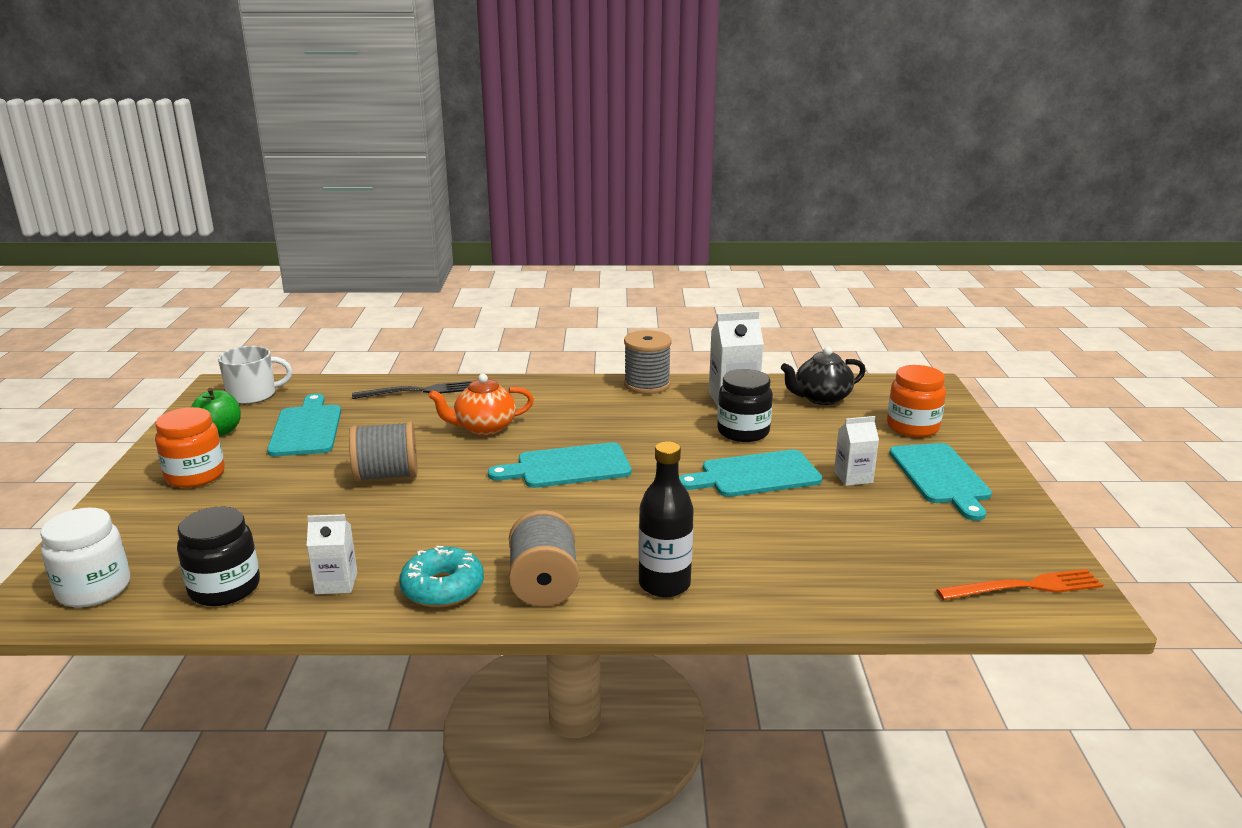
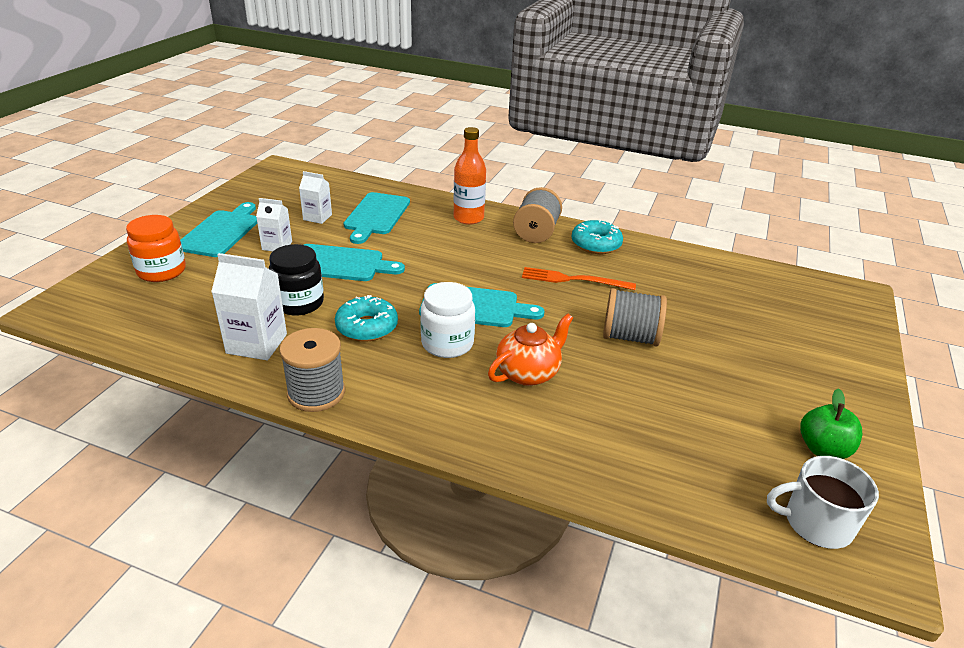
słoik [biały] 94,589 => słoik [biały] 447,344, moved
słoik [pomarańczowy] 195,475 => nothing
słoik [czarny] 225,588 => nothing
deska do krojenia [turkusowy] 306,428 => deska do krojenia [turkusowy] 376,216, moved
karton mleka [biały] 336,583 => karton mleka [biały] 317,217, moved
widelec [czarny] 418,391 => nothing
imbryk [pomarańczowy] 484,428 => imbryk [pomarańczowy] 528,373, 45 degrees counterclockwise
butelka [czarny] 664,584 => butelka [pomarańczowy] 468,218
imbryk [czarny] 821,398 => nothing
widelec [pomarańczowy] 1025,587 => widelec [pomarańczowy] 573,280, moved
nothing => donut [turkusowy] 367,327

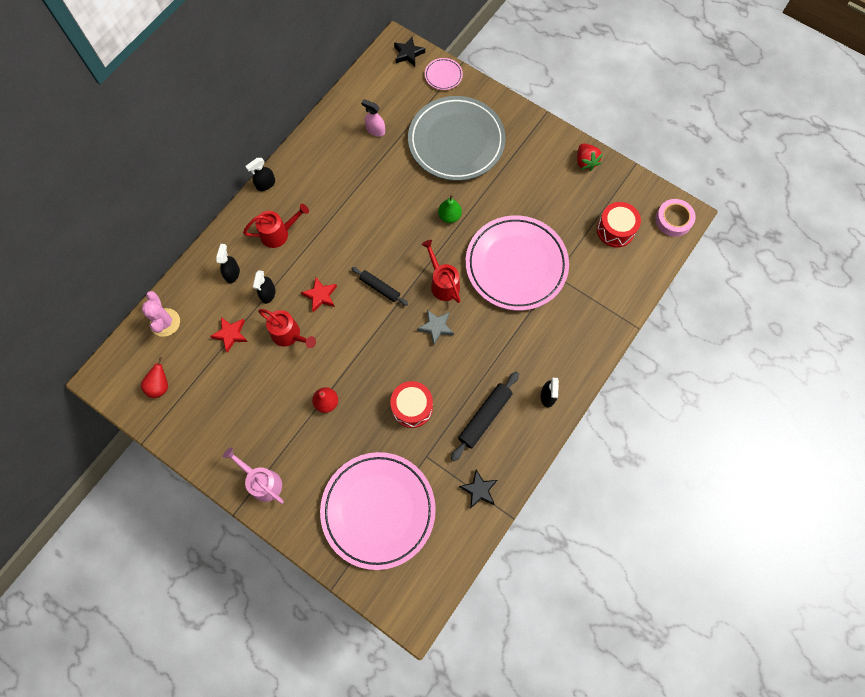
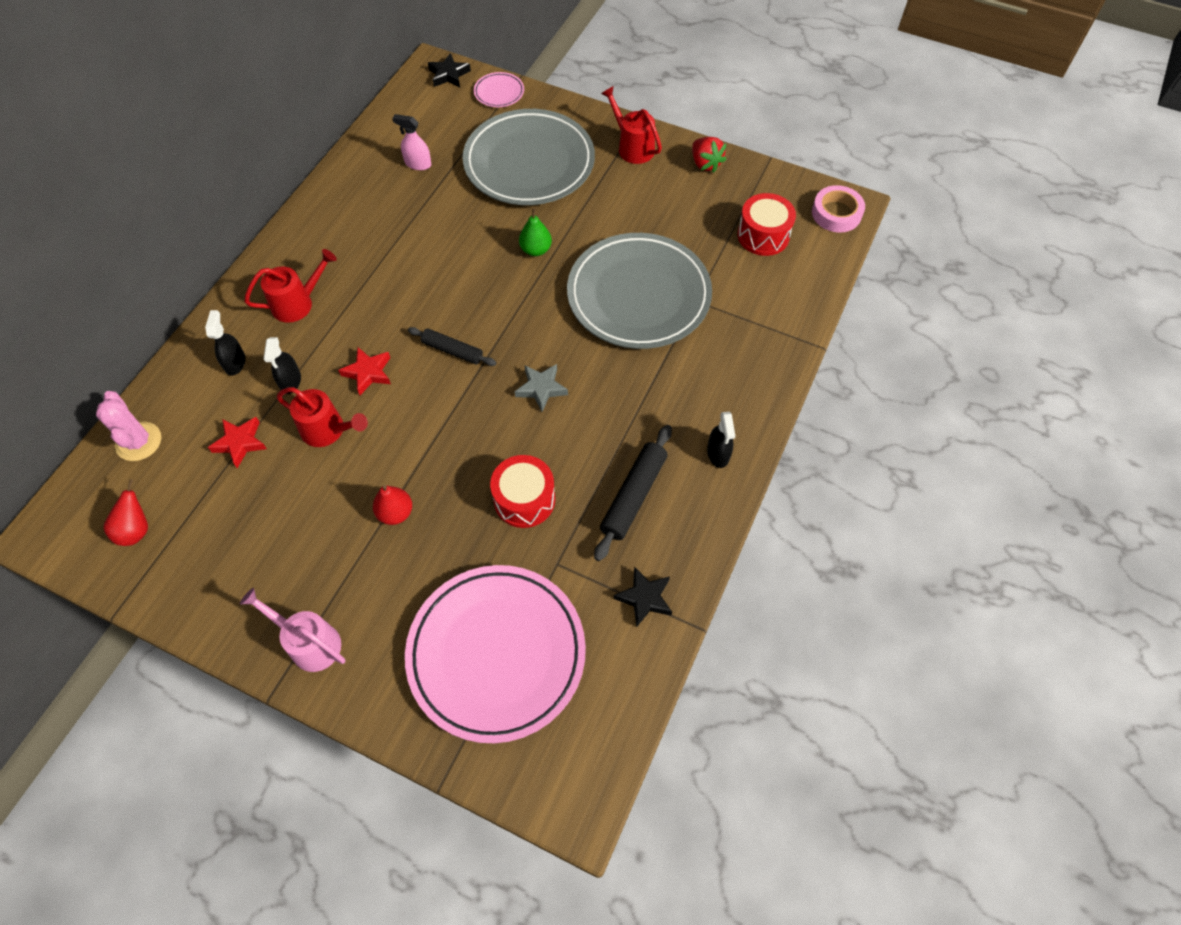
spryskiwacz [czarny] 265,184 => nothing
konewka [czerwony] 442,283 => konewka [czerwony] 632,146, moved
talerz [różowy] 516,265 => talerz [szary] 638,295

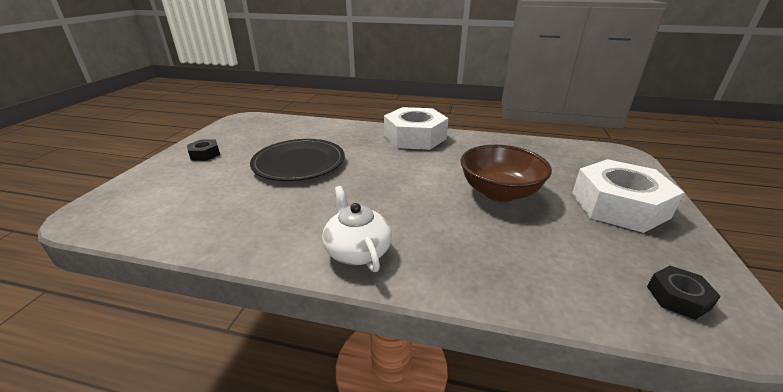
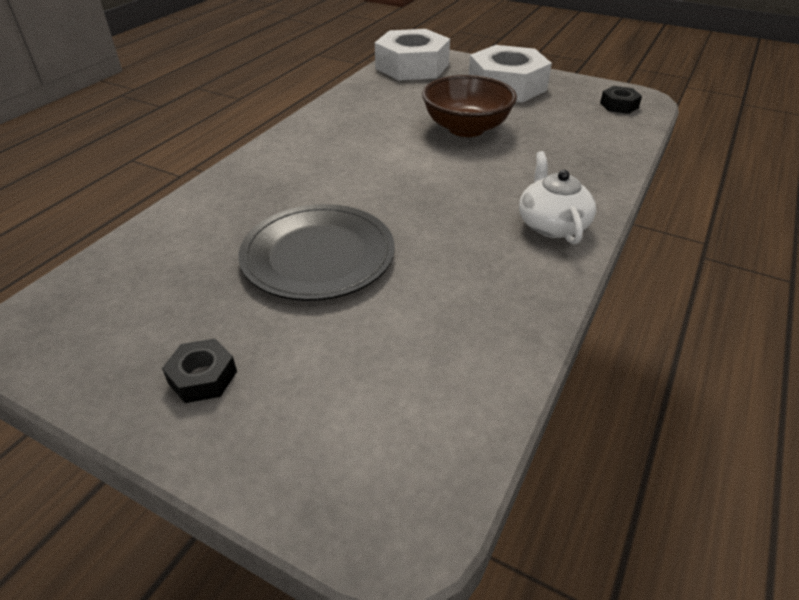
imbryk [biały] 357,250 => imbryk [biały] 552,224, 90 degrees clockwise
nakrętka [biały] 415,137 => nakrętka [biały] 412,66, moved

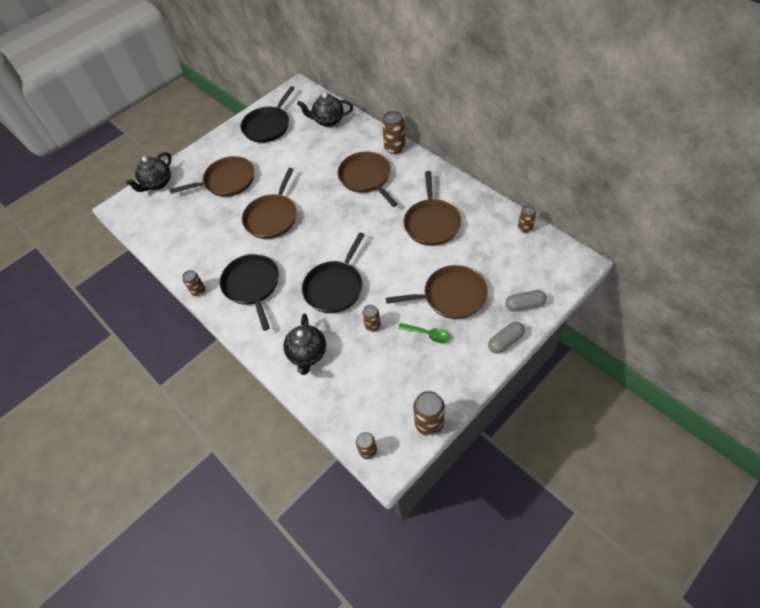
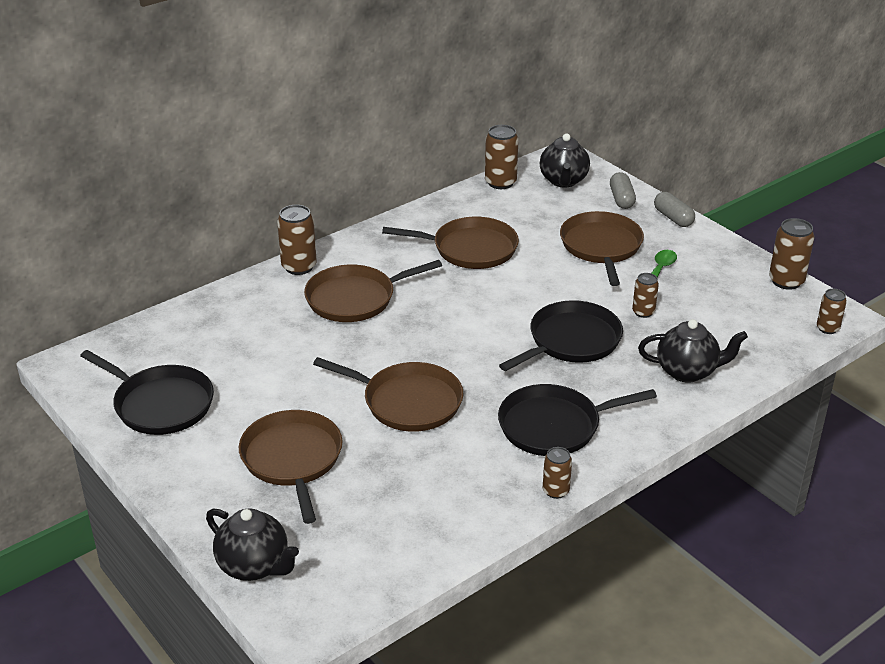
imbryk [czarny] 328,121 => imbryk [czarny] 563,181, moved
patelnia [czarny] 335,287 => patelnia [czarny] 571,341, 75 degrees counterclockwise
puszka [brązowy] 525,228 => puszka [brązowy] 500,182, x1.62

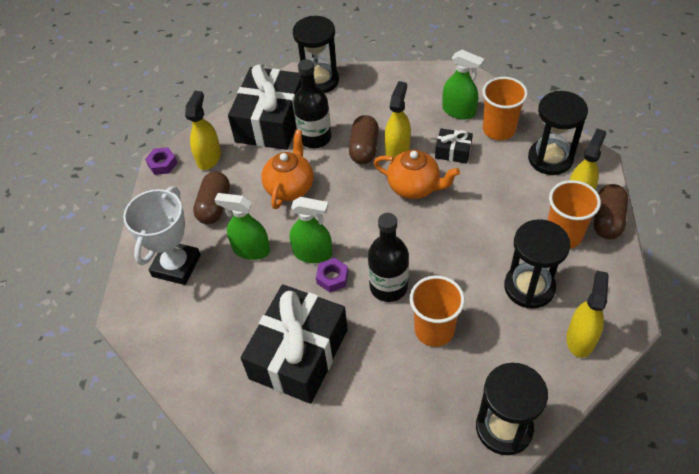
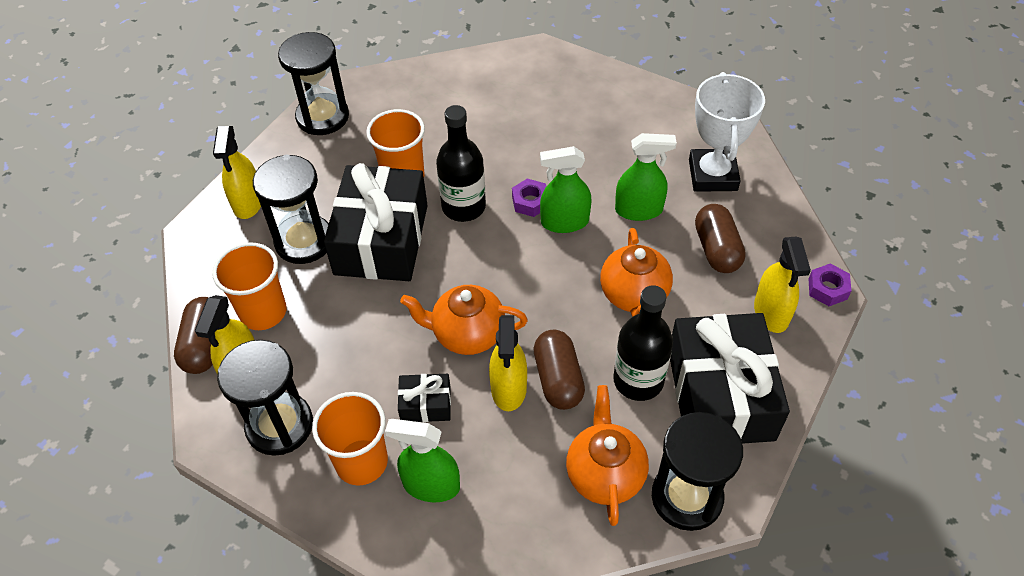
prezent [czarny] 299,354 => prezent [czarny] 381,239, moved
nothing => imbryk [pomarańczowy] 605,473

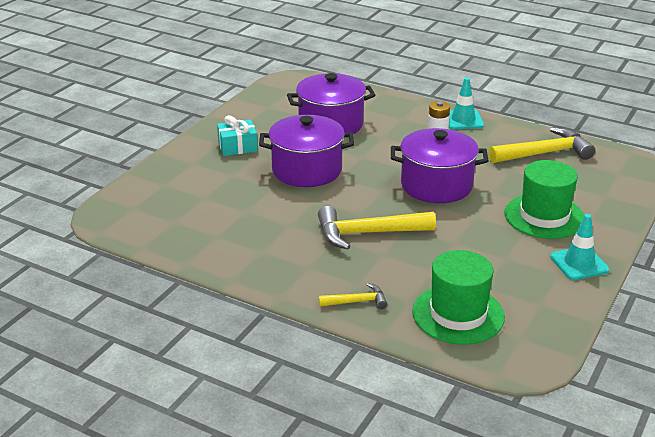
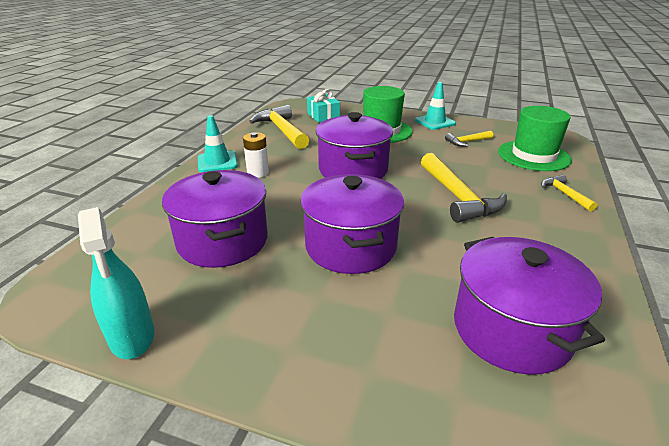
prezent [turkusowy] 237,146 => prezent [turkusowy] 323,116, moved
nothing => spryskiwacz [turkusowy] 132,336
nothing => młotek [żółty] 467,142
nothing => garnek [fioletowy] 511,329

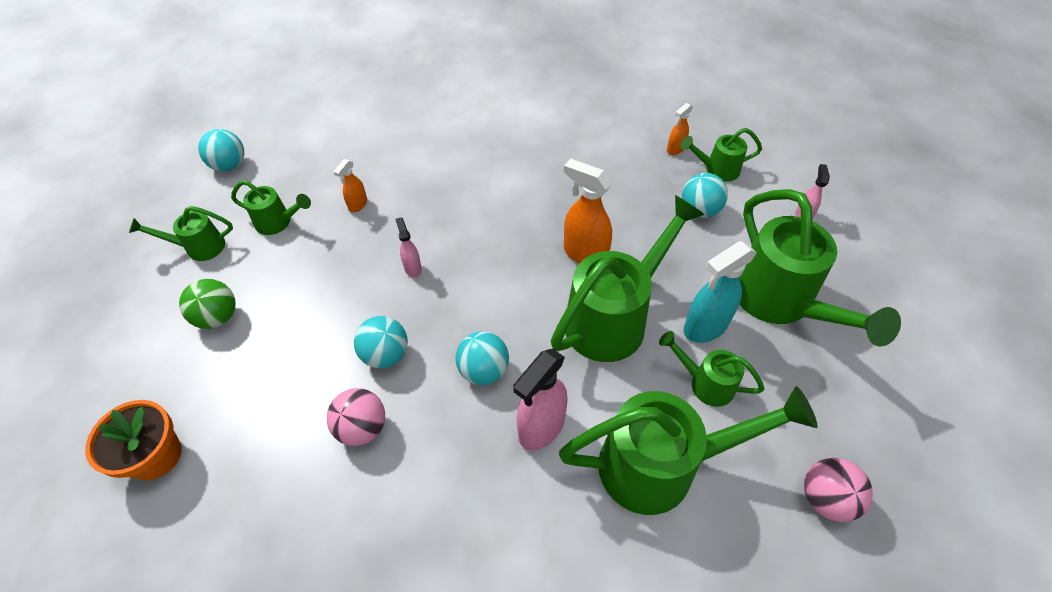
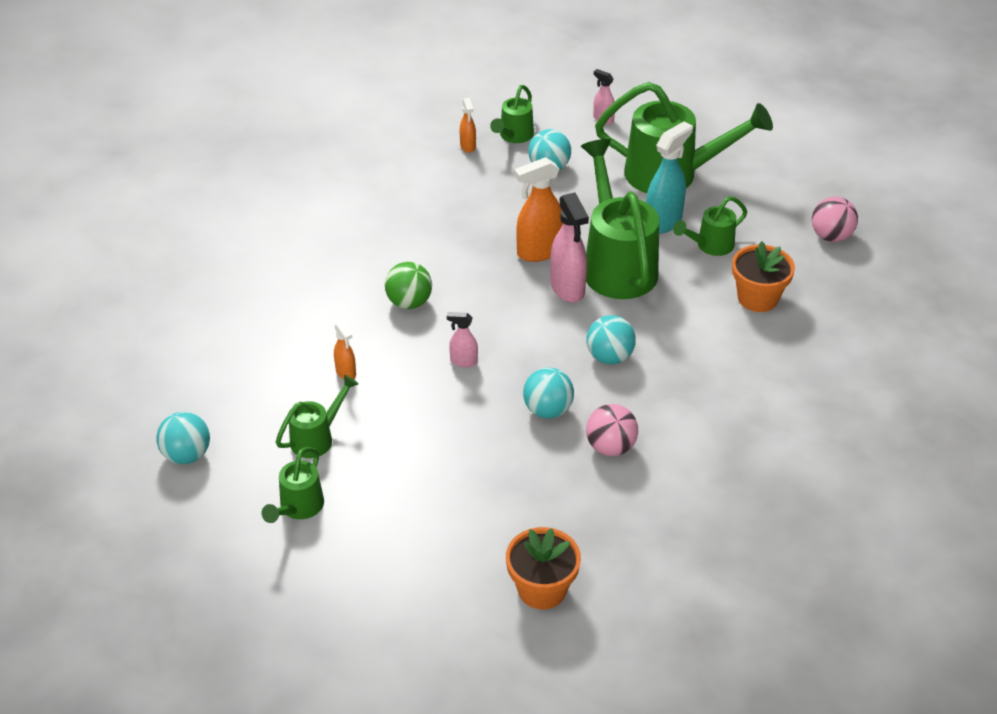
piłka [zielony] 218,317 => piłka [zielony] 409,302, moved
spryskiwacz [różowy] 541,428 => spryskiwacz [różowy] 567,289, moved
konewka [zielony] 661,465 => doniczka [pomarańczowy] 757,298
spryskiwacz [turkusowy] 705,327 => spryskiwacz [turkusowy] 663,222, 135 degrees counterclockwise

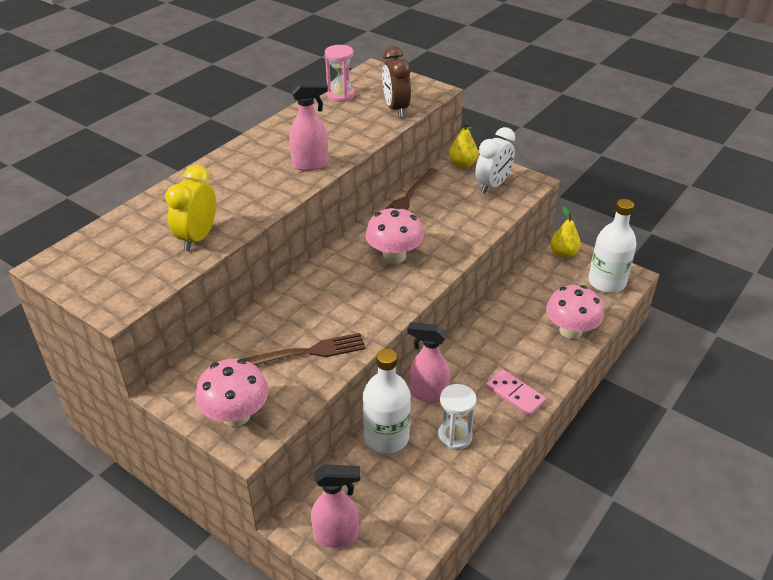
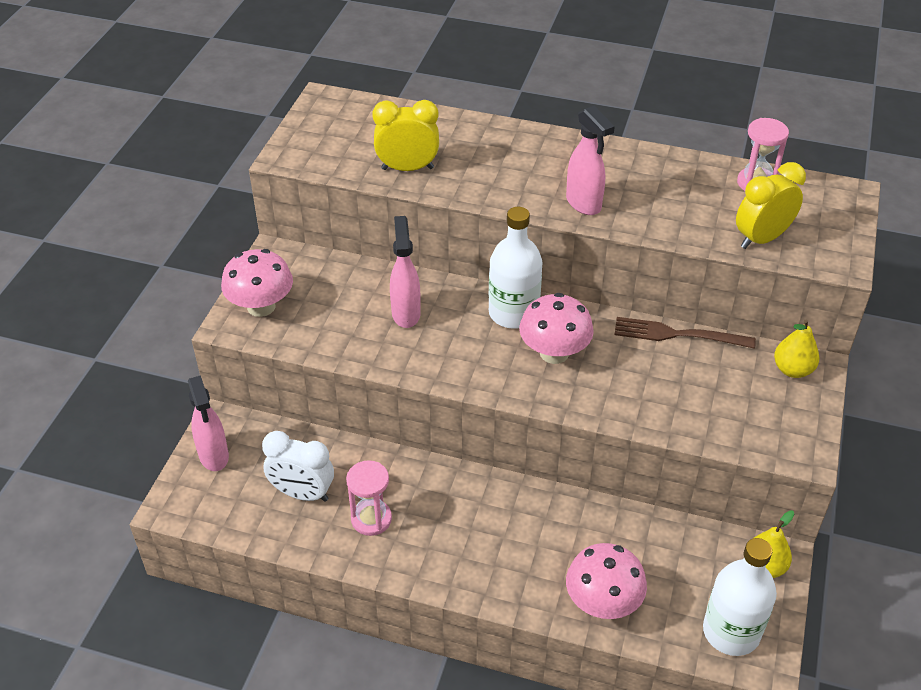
widelec [brązowy] 308,352 => nothing
butelka [biały] 386,437 => butelka [biały] 513,313, moved
budzik [brązowy] 396,109 => budzik [żółty] 761,239
spryskiwacz [różowy] 428,394 => spryskiwacz [różowy] 406,313, moved
klepsydra [biały] 454,436 => klepsydra [różowy] 371,519
budzik [biały] 492,185 => budzik [biały] 302,493, moved
kostka domina [różowy] 515,394 => nothing

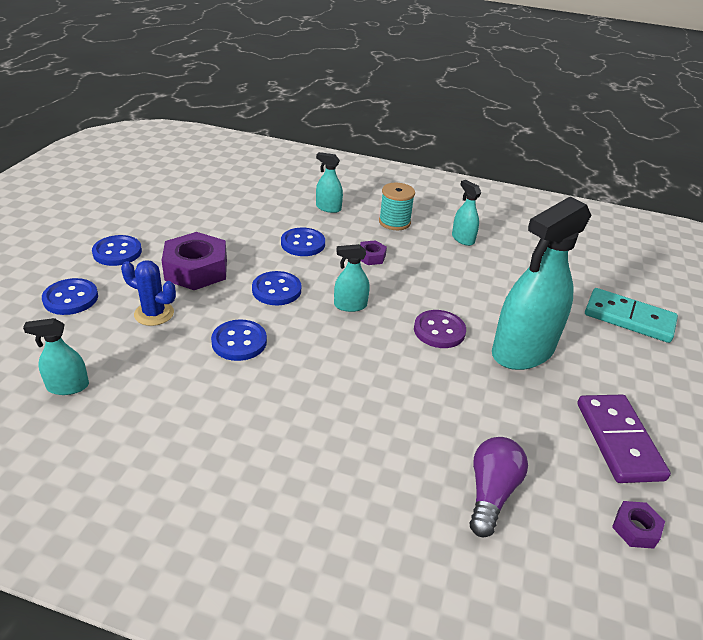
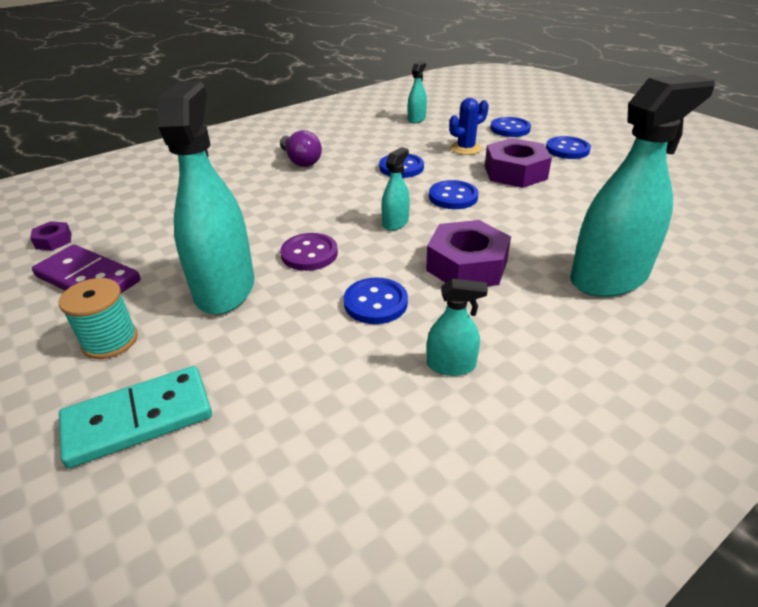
guzik [niebieski] 303,244 => guzik [niebieski] 375,303, moved
spryskiwacz [turkusowy] 328,208 => spryskiwacz [turkusowy] 609,278, x2.22
nakrętka [fioletowy] 371,257 => nakrętka [fioletowy] 467,265, x2.10
szpulka [turkusowy] 394,222 => szpulka [turkusowy] 110,341, moved
żarówka [fioletowy] 491,493 => żarówka [fioletowy] 300,161, moved

